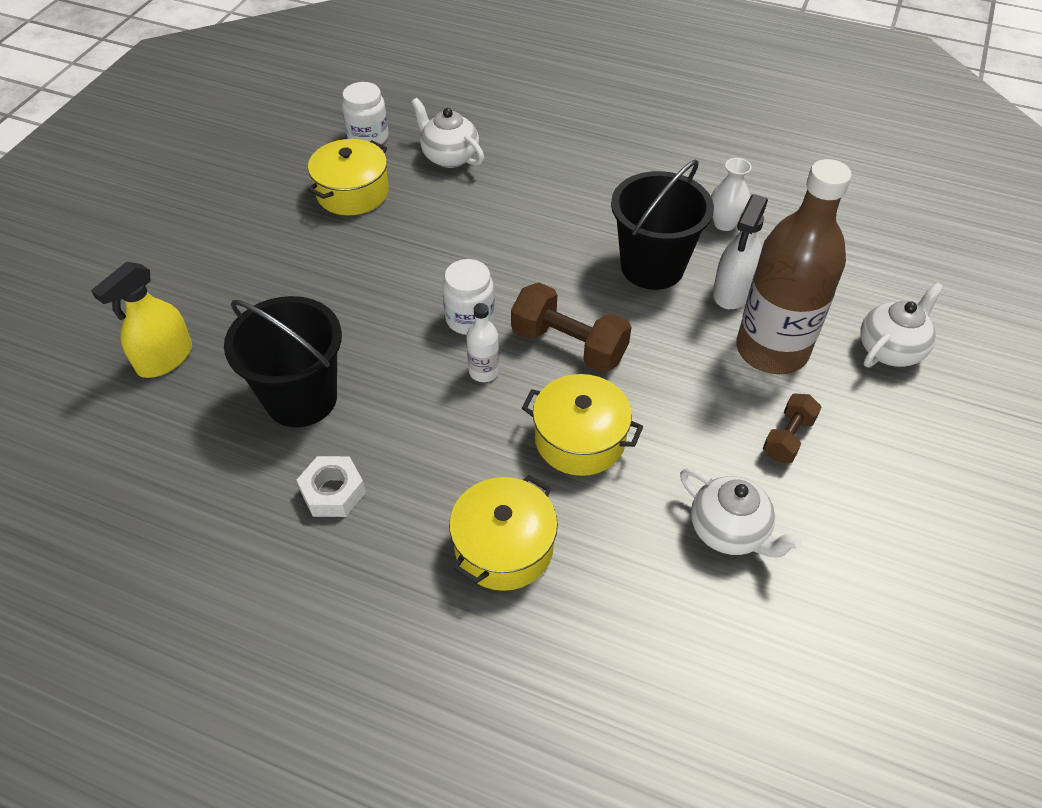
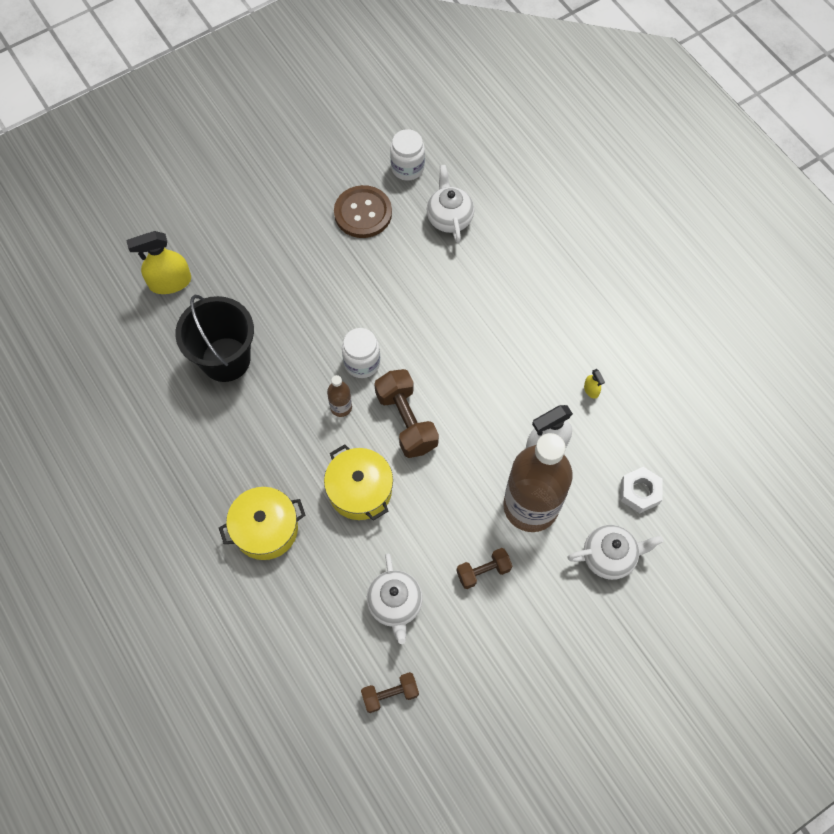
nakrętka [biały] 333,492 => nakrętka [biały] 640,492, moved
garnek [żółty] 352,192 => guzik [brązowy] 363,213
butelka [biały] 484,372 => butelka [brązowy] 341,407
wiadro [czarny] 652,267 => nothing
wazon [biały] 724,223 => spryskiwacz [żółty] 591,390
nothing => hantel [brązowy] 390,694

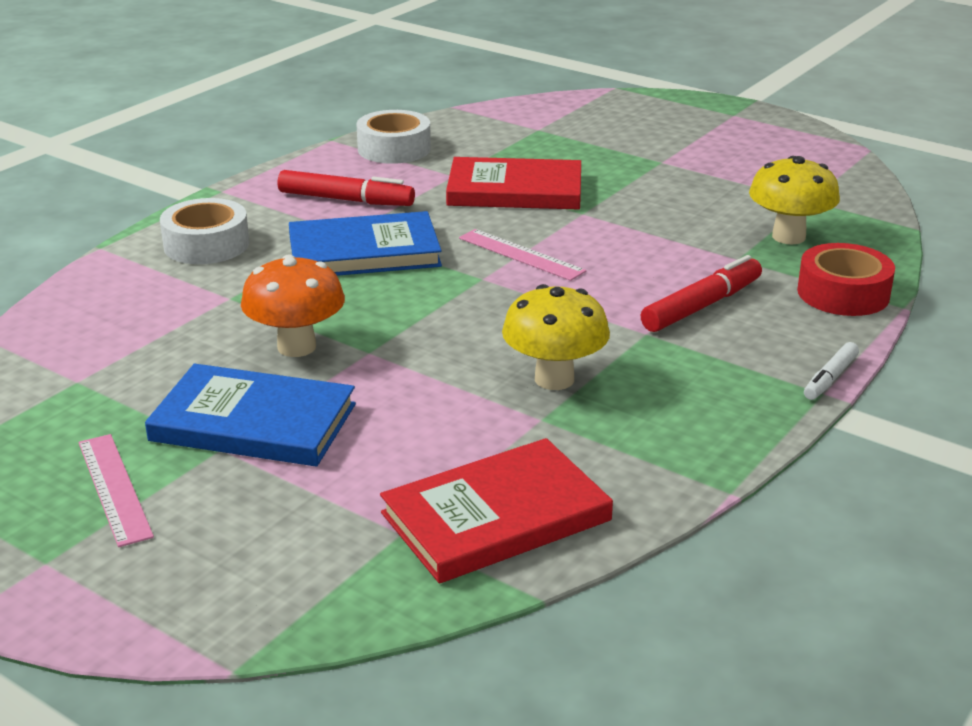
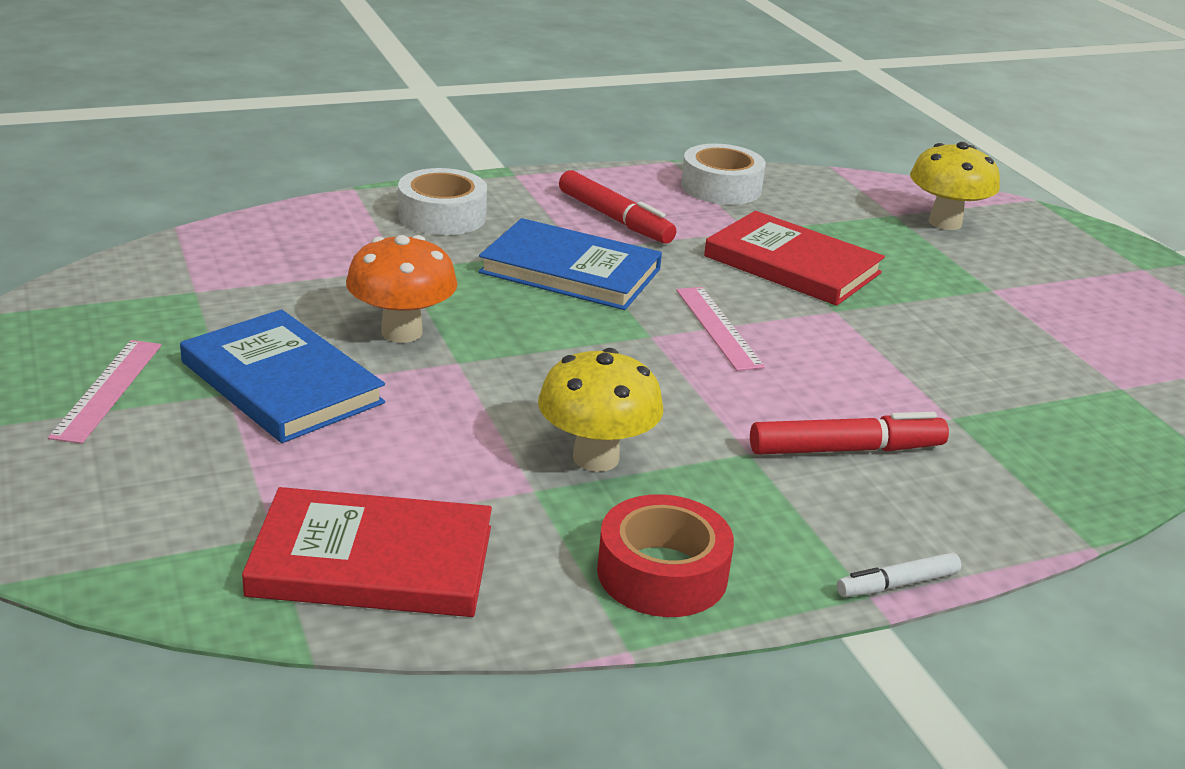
grzyb [żółty] 788,237 => grzyb [żółty] 945,222, moved
taśma klejąca [czerwony] 843,293 => taśma klejąca [czerwony] 662,573, moved

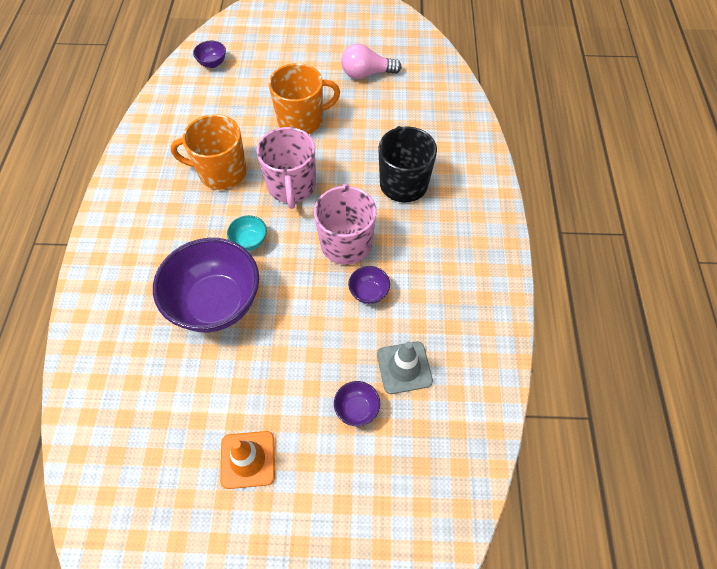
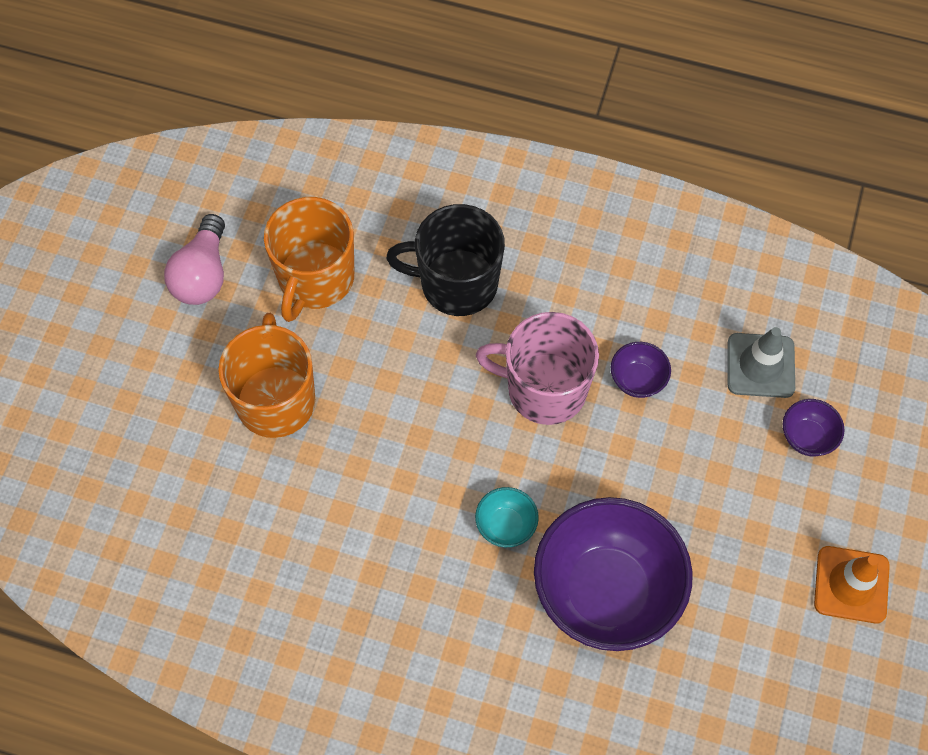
kubek [pomarańczowy] 221,172 => kubek [pomarańczowy] 315,279, moved
miska [fioletowy] 212,63 => nothing
kubek [różowy] 291,186 => nothing

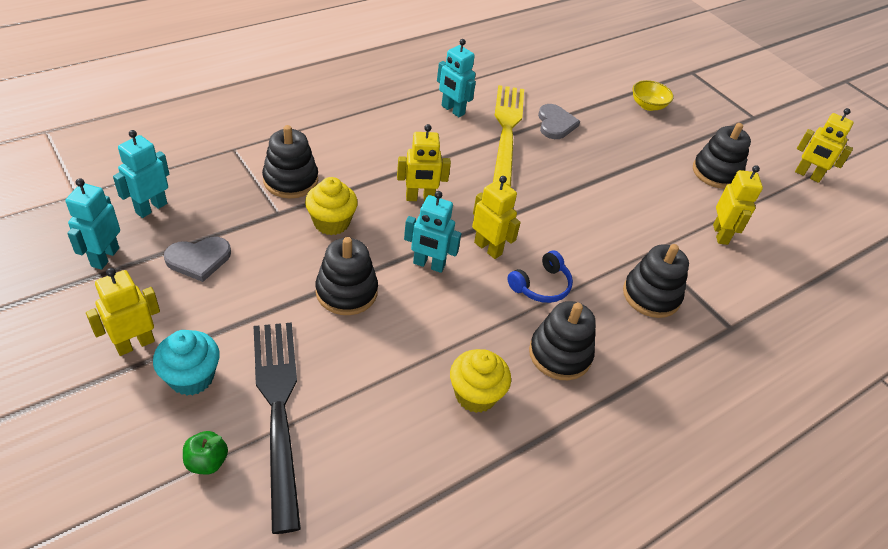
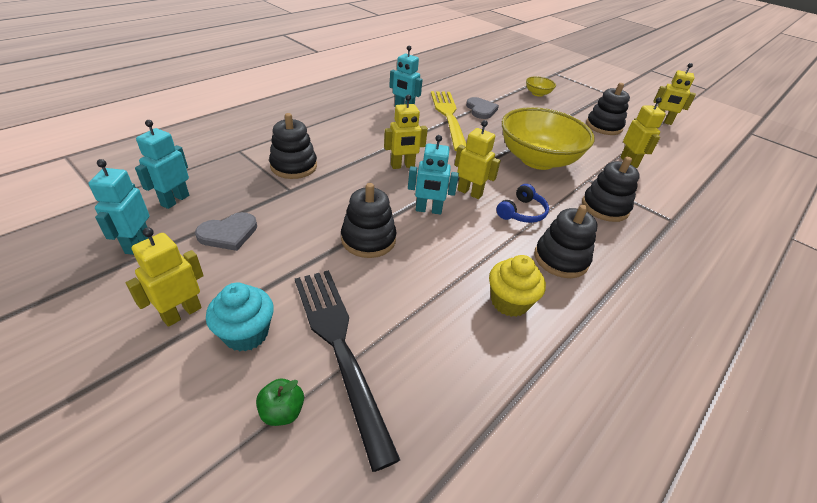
muffinka [żółty] 331,223 => nothing
nothing => miska [żółty] 537,160

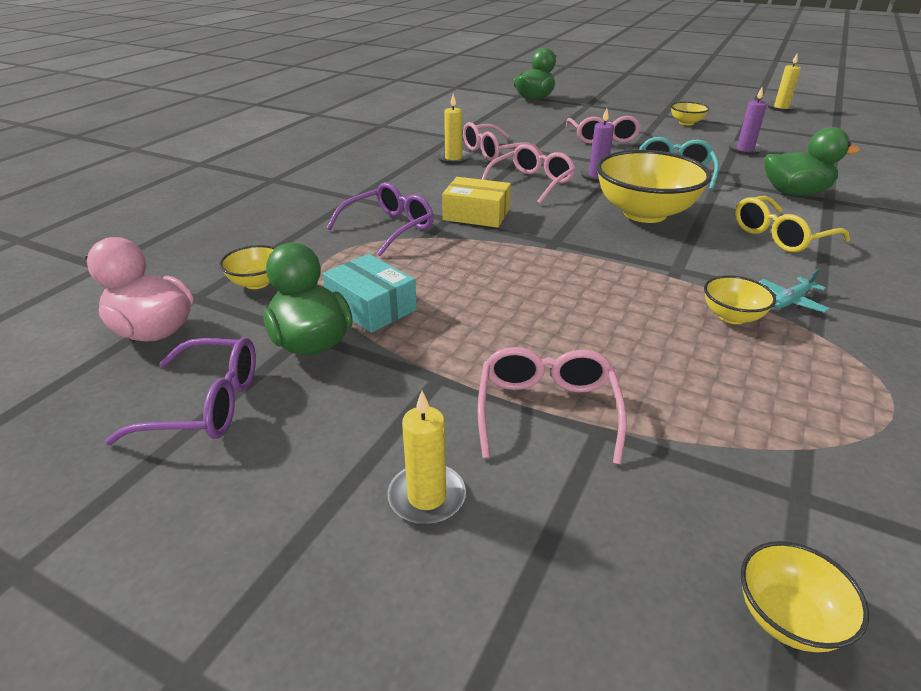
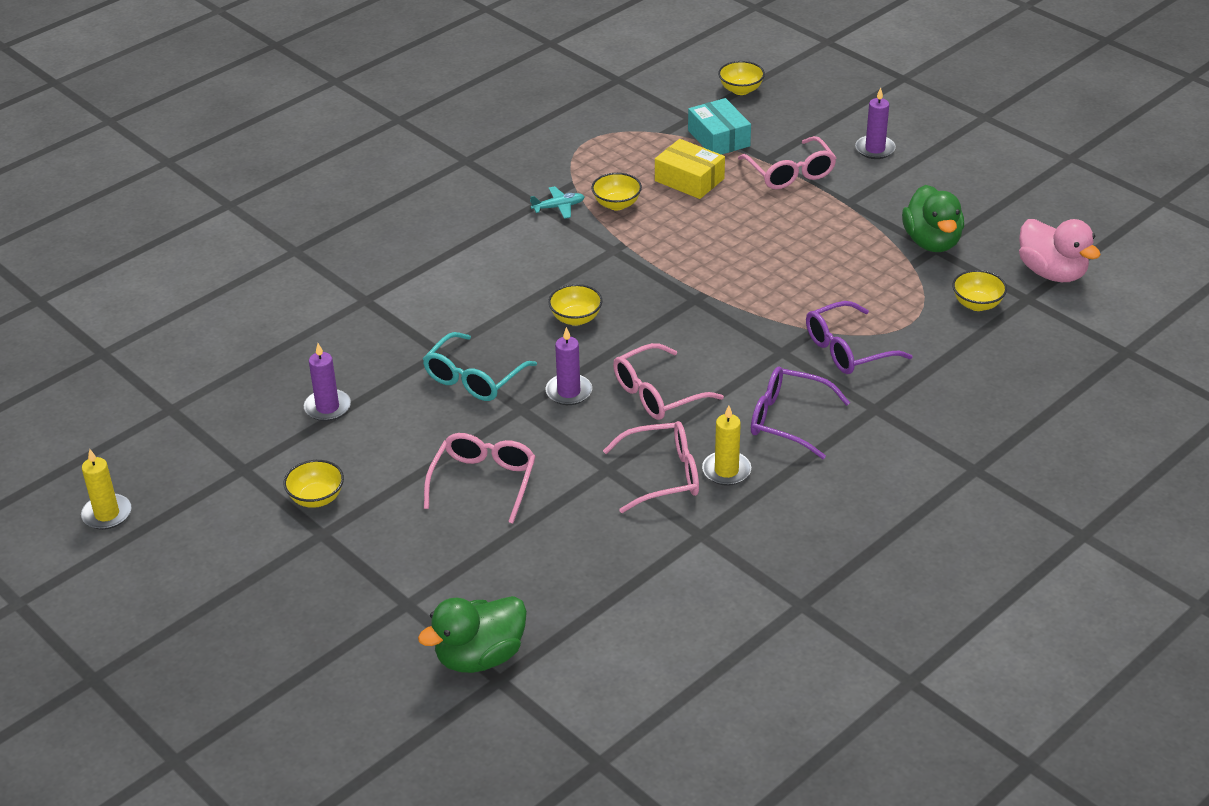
okulary [fioletowy] 206,404 => okulary [fioletowy] 787,420, moved
pudełko [turkusowy] 371,307 => pudełko [turkusowy] 718,138, moved
świeca [żółty] 427,497 => świeca [fioletowy] 875,149
pudełko [żółty] 476,214 => pudełko [żółty] 689,180, moved
okulary [różowy] 547,410 => okulary [różowy] 790,173, 45 degrees counterclockwise
miska [żółty] 644,213 => miska [żółty] 576,318, x0.47
okulary [żółty] 780,236 => nothing
kaczka [zielony] 795,193 => nothing

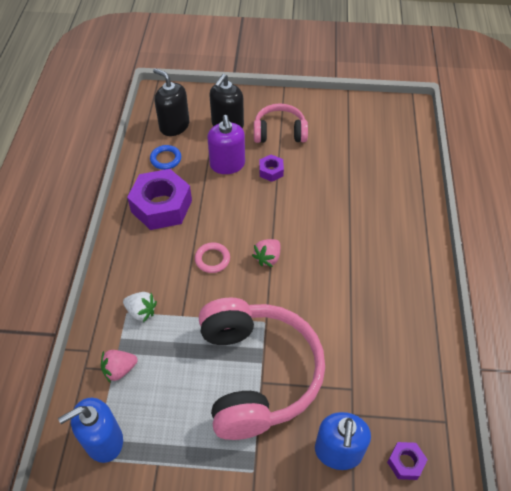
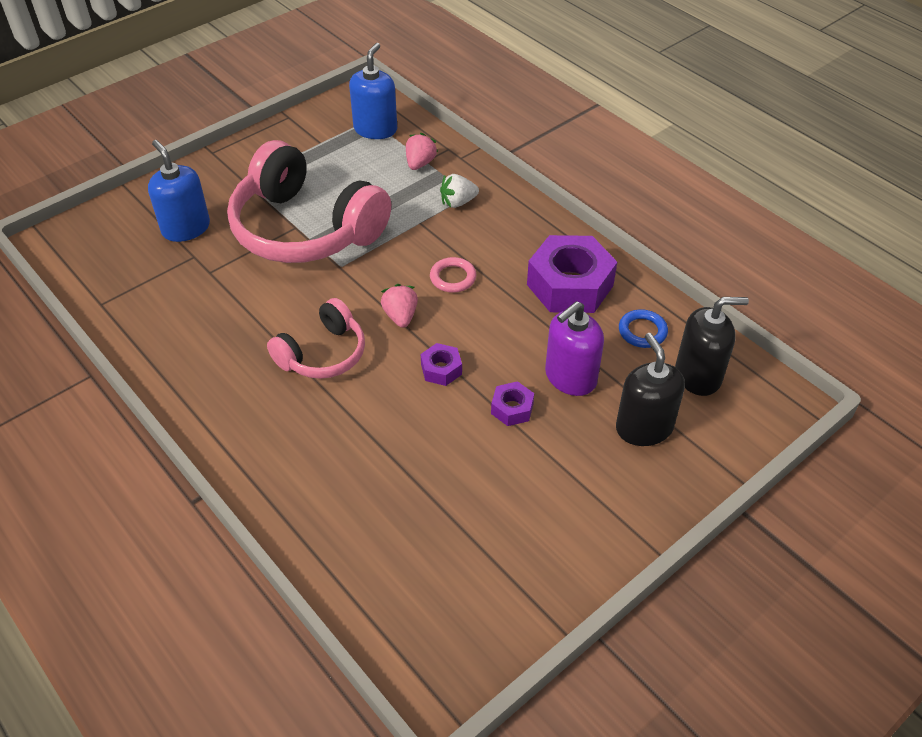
dozownik mydła [fioletowy] 227,164 => dozownik mydła [fioletowy] 570,377, 75 degrees counterclockwise
słuchawki [różowy] 279,132 => słuchawki [różowy] 323,354, moved
nakrętka [fioletowy] 405,463 => nakrętka [fioletowy] 441,369, moved

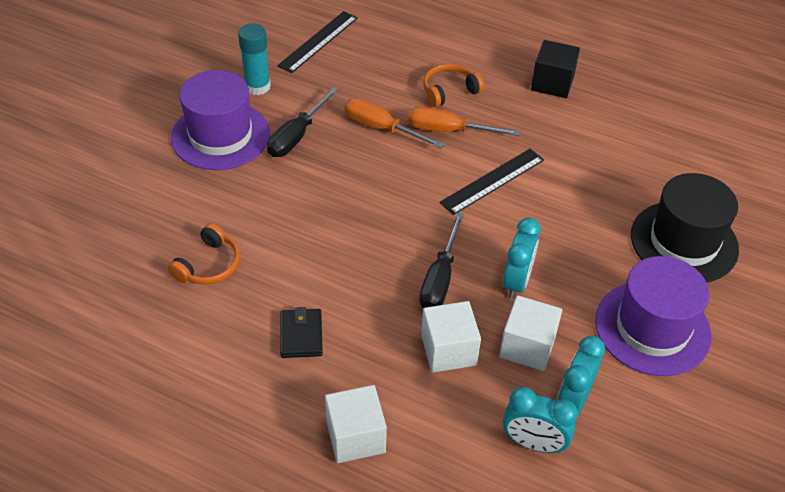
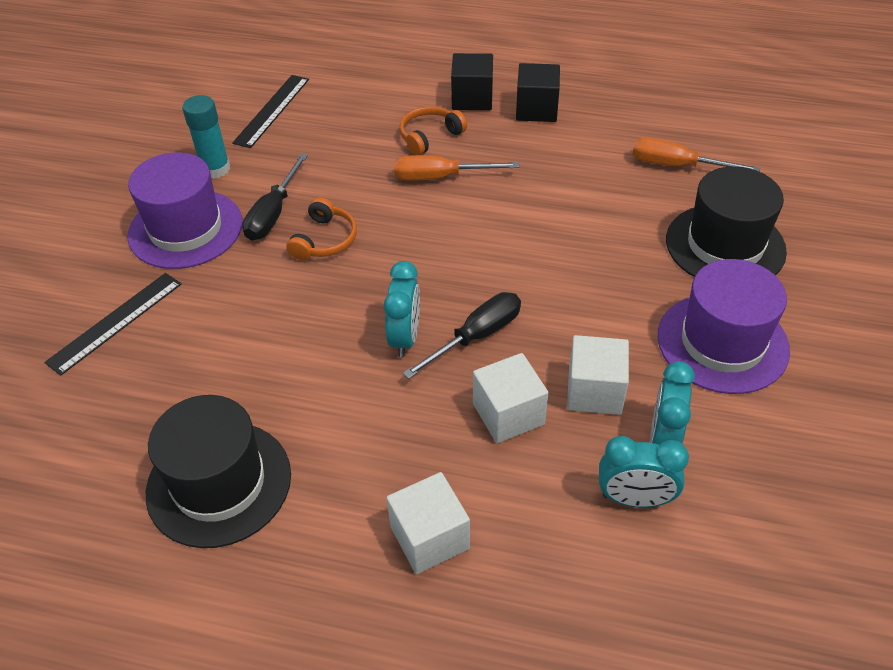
słuchawki [pomarańczowy] 209,265 => słuchawki [pomarańczowy] 325,240, moved
portfel [czarny] 301,335 => nothing
śrubokręt [pomarańczowy] 381,128 => śrubokręt [pomarańczowy] 677,166, moved
śrubokręt [czarny] 440,278 => śrubokręt [czarny] 476,336, 135 degrees counterclockwise
linijka [czarny] 492,181 => linijka [czarny] 115,322, moved
budzik [turkusowy] 516,282 => budzik [turkusowy] 405,337, moved
nothing => kapelusz [czarny] 219,483
nothing => sześcian [czarny] 472,98

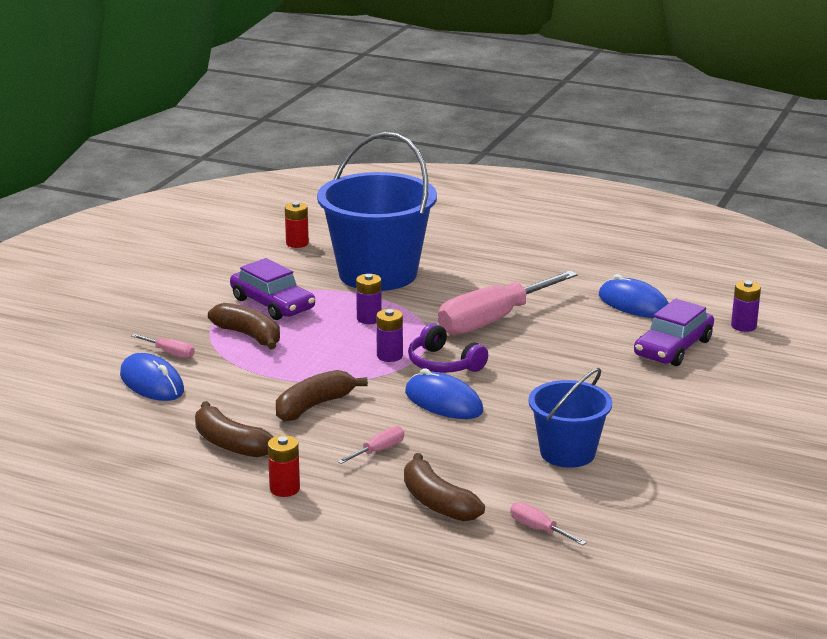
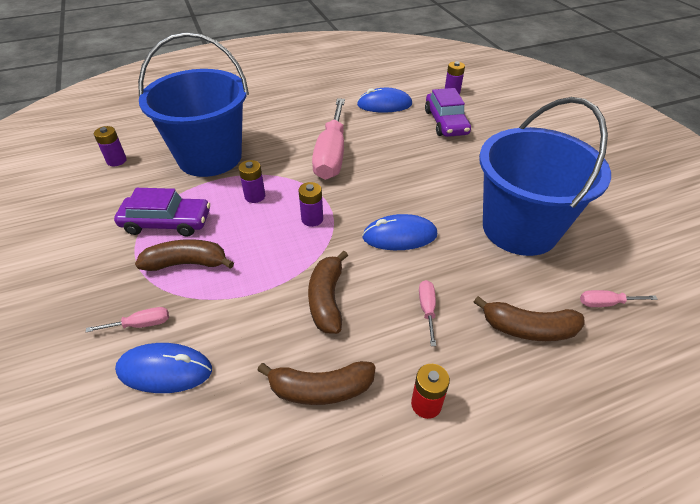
bateria [czerwony] 297,243 => bateria [fioletowy] 116,161
słuchawki [fioletowy] 443,363 => nothing
wiadro [niebieski] 567,453 => wiadro [niebieski] 520,228, x1.76

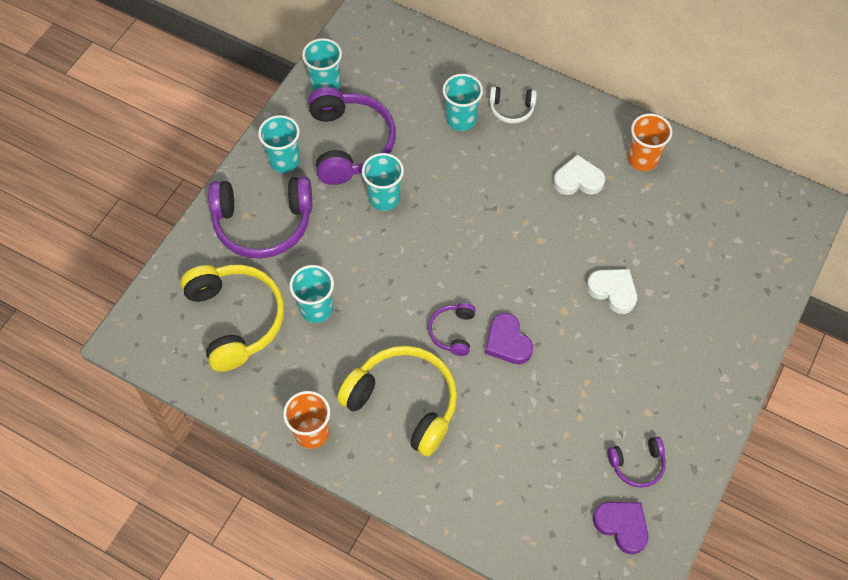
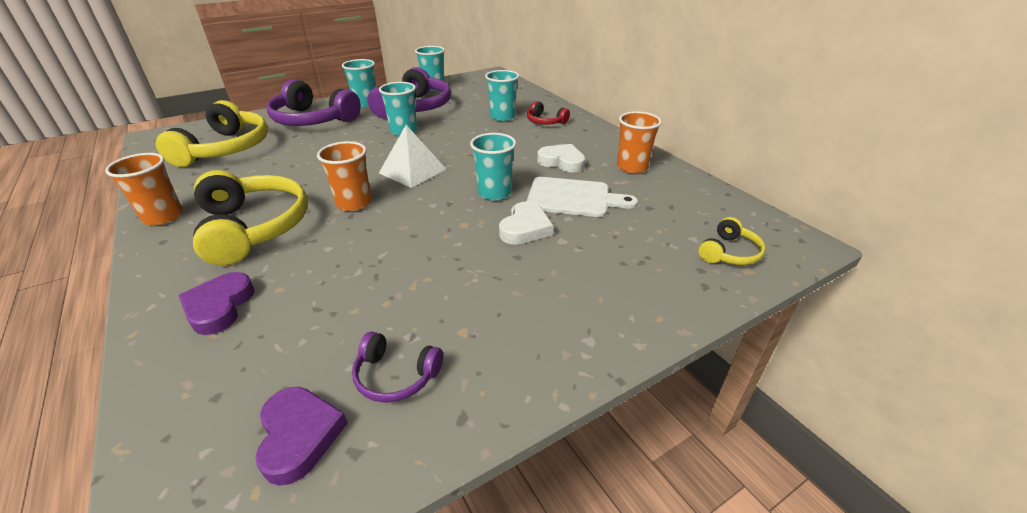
szklanka [turkusowy] 316,308 => szklanka [turkusowy] 494,193, moved
słuchawki [fioletowy] 452,332 => szklanka [pomarańczowy] 354,203
serce [fioletowy] 507,342 => serce [fioletowy] 219,307, moved
słuchawki [biały] 511,109 => słuchawki [czerwony] 545,121
serce [biały] 613,291 => serce [biały] 525,228, 45 degrees clockwise
nothing => piramida [biały] 412,171
nothing => deska do krojenia [biały] 573,198
nothing => słuchawki [żółty] 729,253

